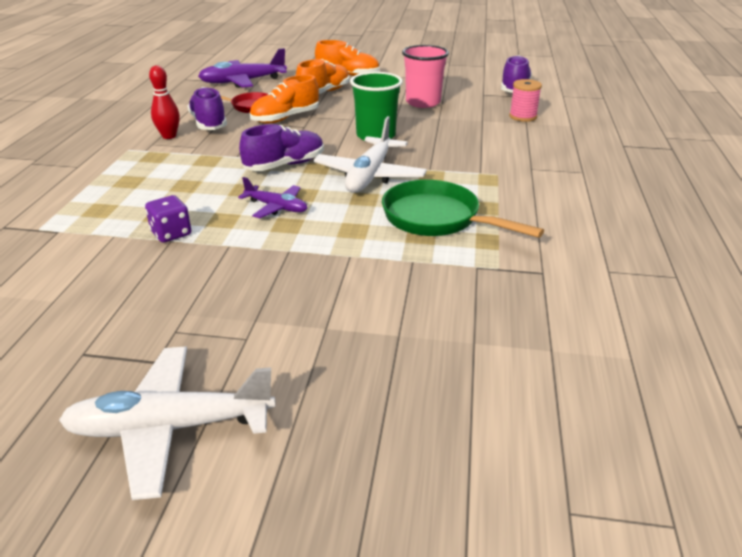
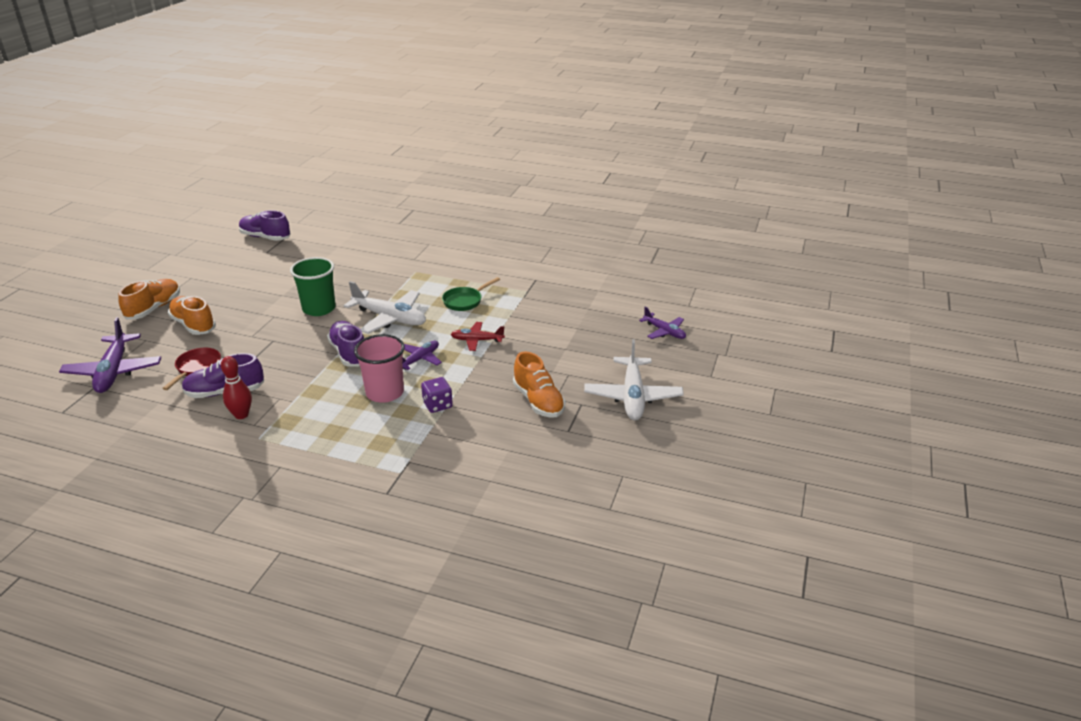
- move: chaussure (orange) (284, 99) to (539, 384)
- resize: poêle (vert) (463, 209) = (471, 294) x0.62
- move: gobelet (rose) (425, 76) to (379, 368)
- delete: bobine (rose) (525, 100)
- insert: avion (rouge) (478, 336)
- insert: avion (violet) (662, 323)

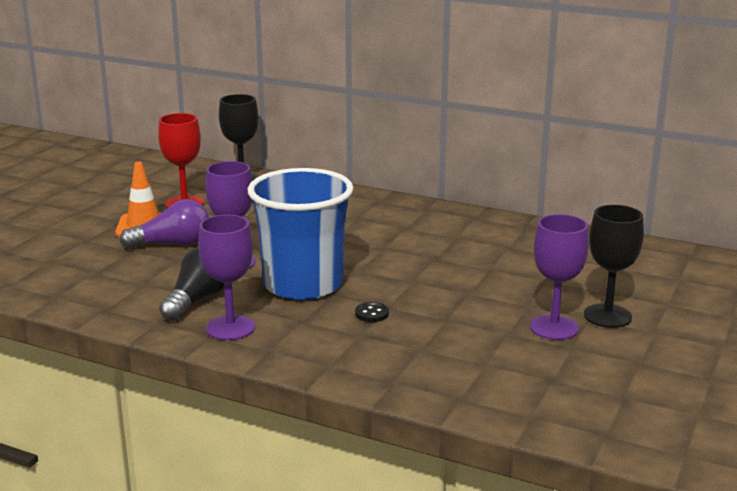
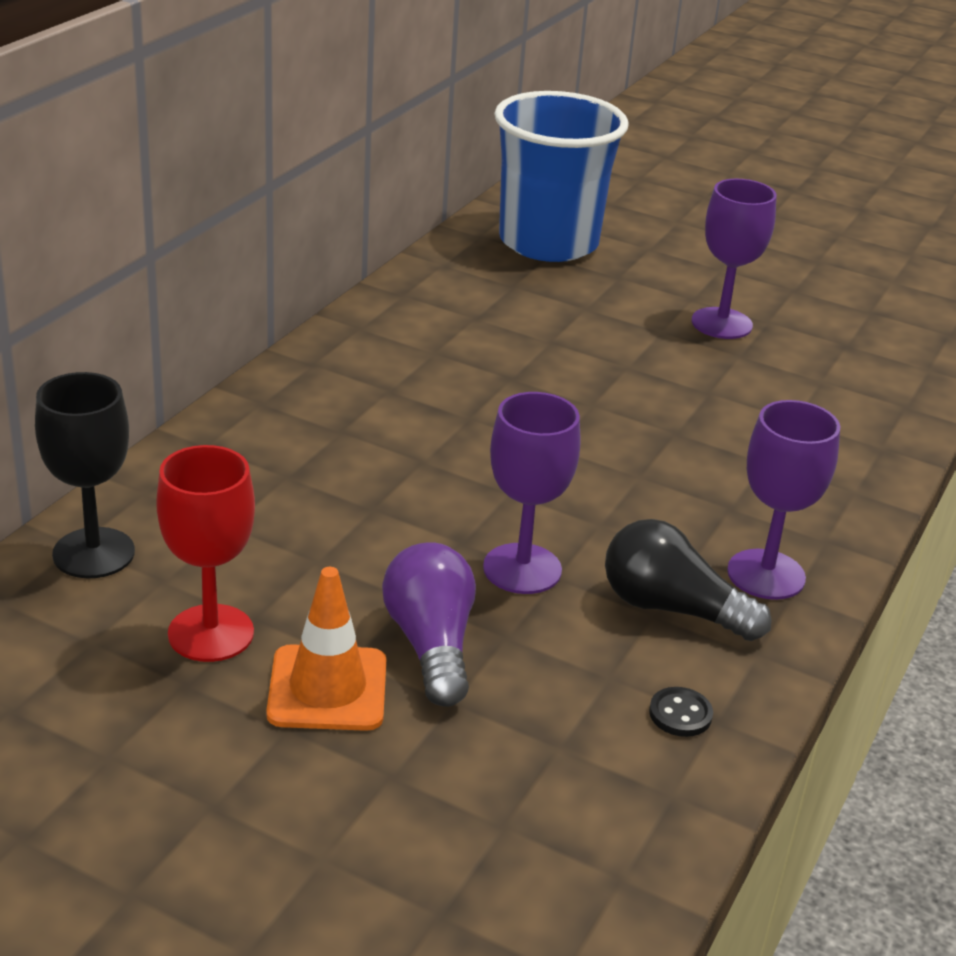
- move: gobelet (bleu) (301, 234) to (561, 176)
- move: bouton (noir) (372, 312) to (681, 712)
- delete: verre à pied (noir) (614, 266)

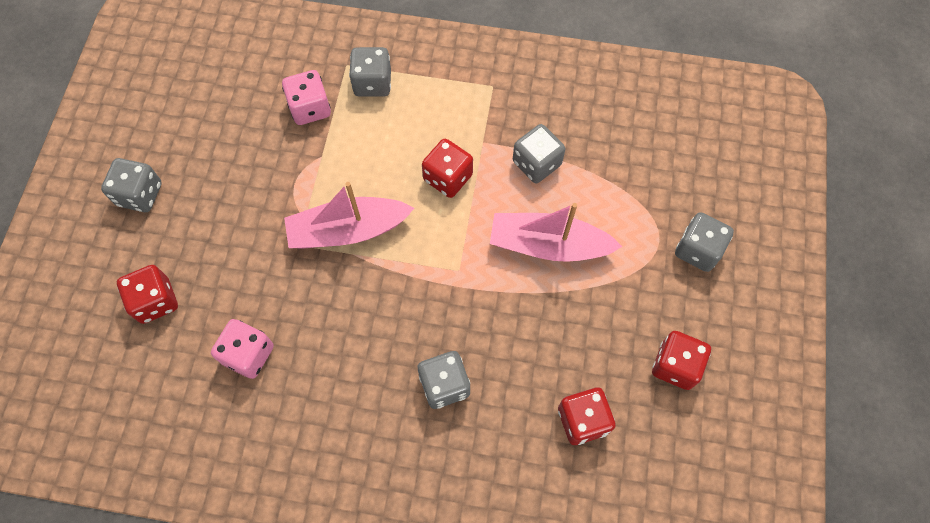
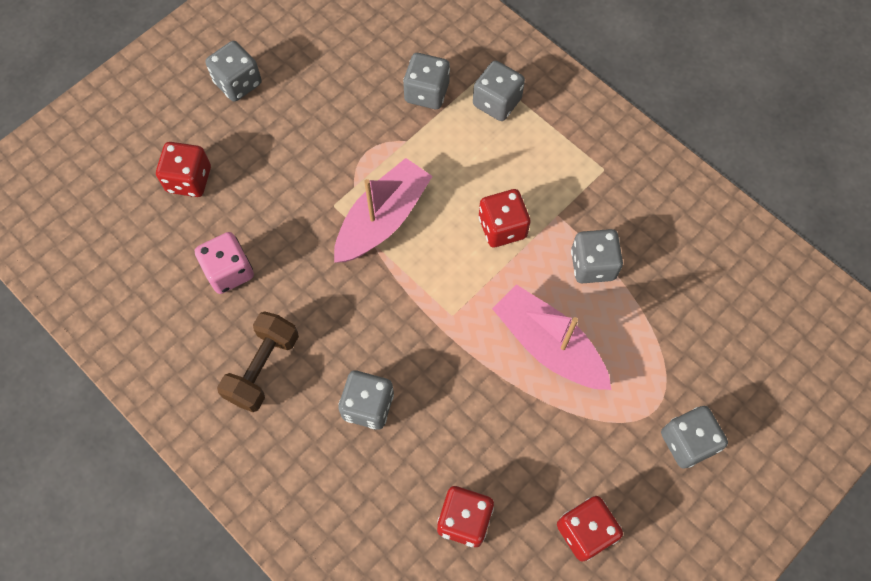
- recolor: dé (rose) (306, 97) to dé (gris) (426, 81)
- rotate: bateau (rose) (349, 215) = (383, 210) 105 degrees clockwise
- insert: haltère (marron) (258, 361)

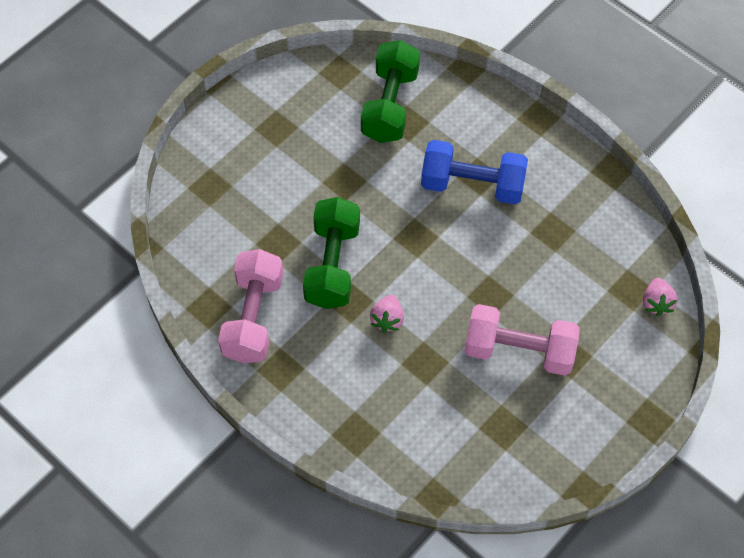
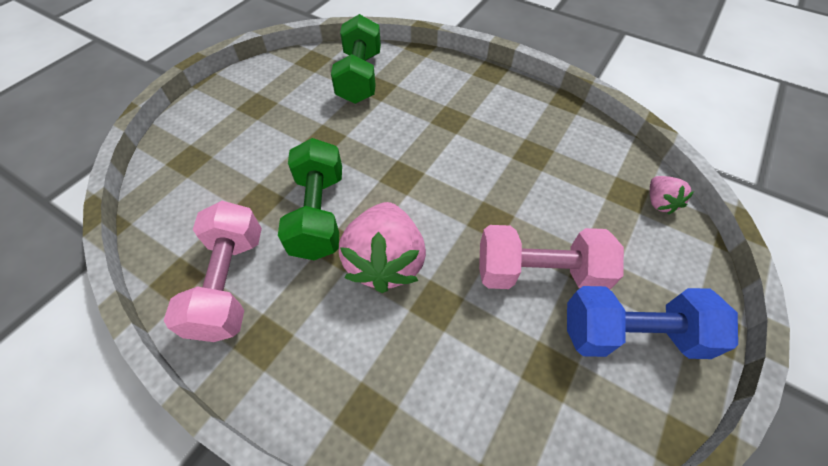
- resize: fraise (rose) (387, 314) = (382, 247) x2.04
- move: haltère (bleu) (474, 172) to (652, 322)

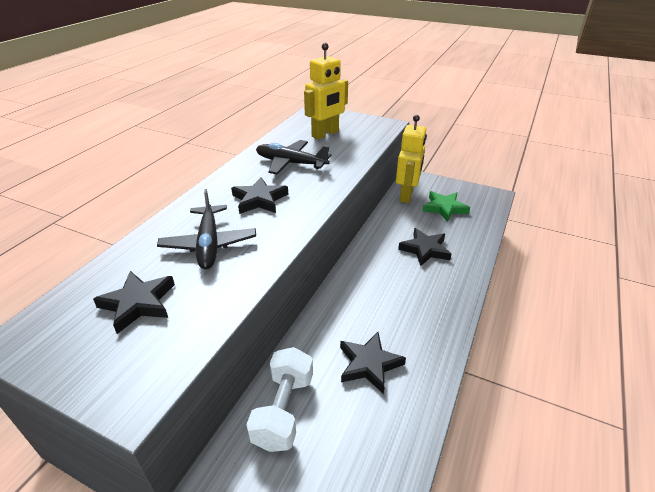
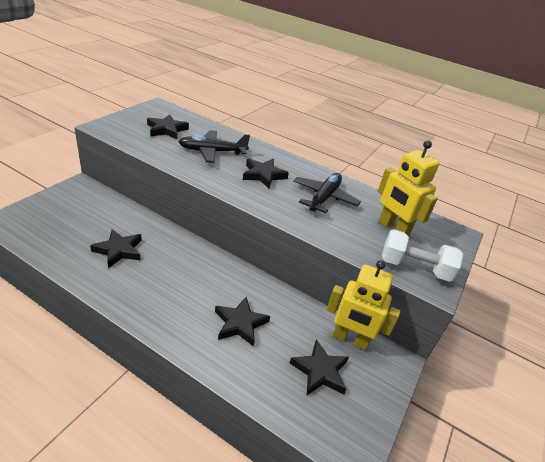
- move: haltère (blanc) (279, 399) to (422, 255)
- recolor: étoile (vert) (446, 206) to étoile (noir) (319, 367)

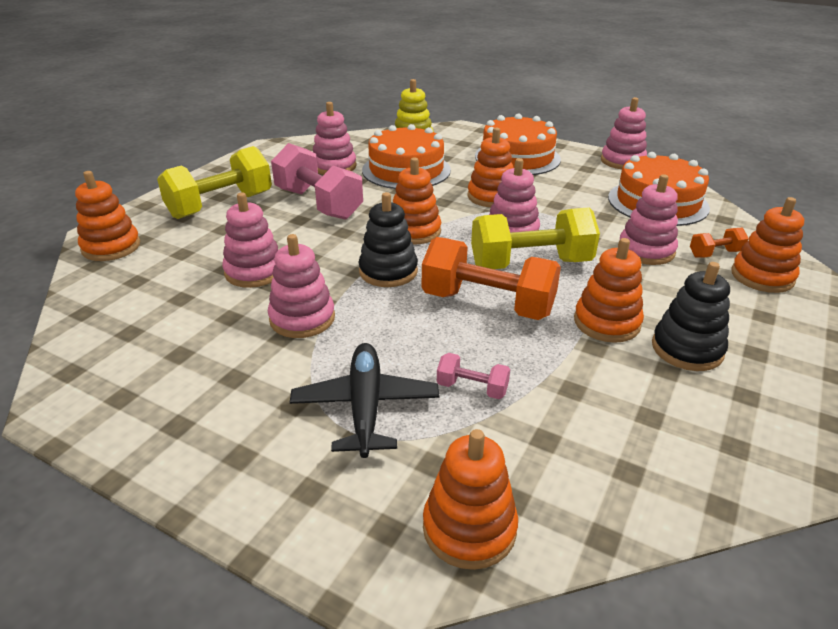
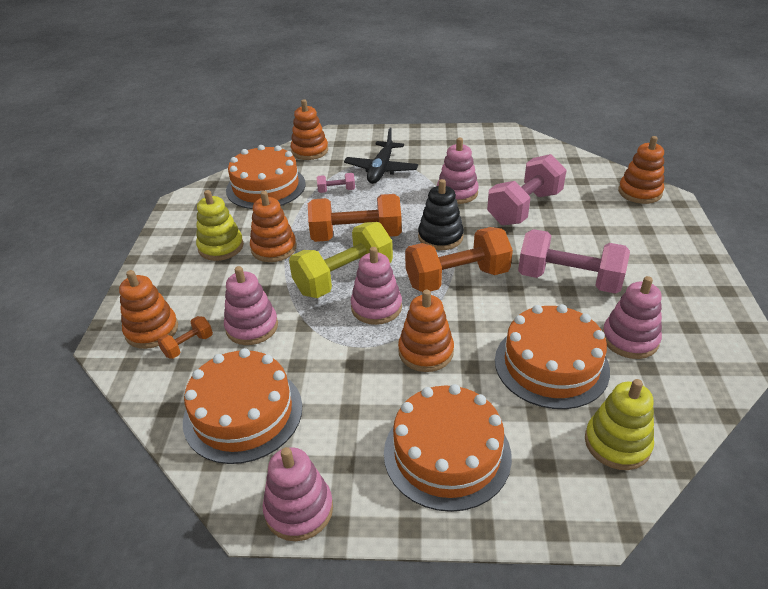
- delete: haltère (jaune) (214, 182)
- replace: jouet à empiler (rose) (250, 240) to haltère (rose) (526, 189)
- rotate: avion (noir) (364, 400) = (381, 156) 45 degrees clockwise
- replace: jouet à empiler (orange) (417, 201) to haltère (orange) (459, 259)
- recolor: jouet à empiler (noir) (691, 316) to jouet à empiler (jaune) (220, 225)
- insert: gâteau (orange) (266, 177)

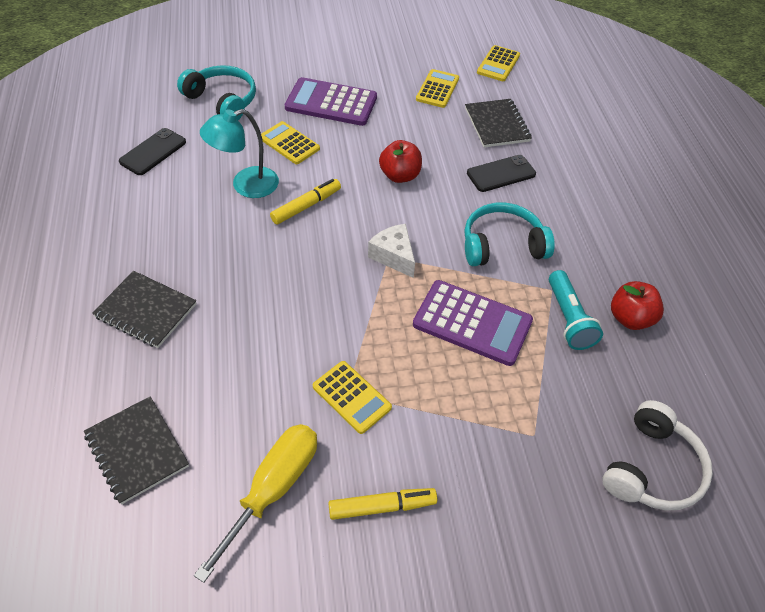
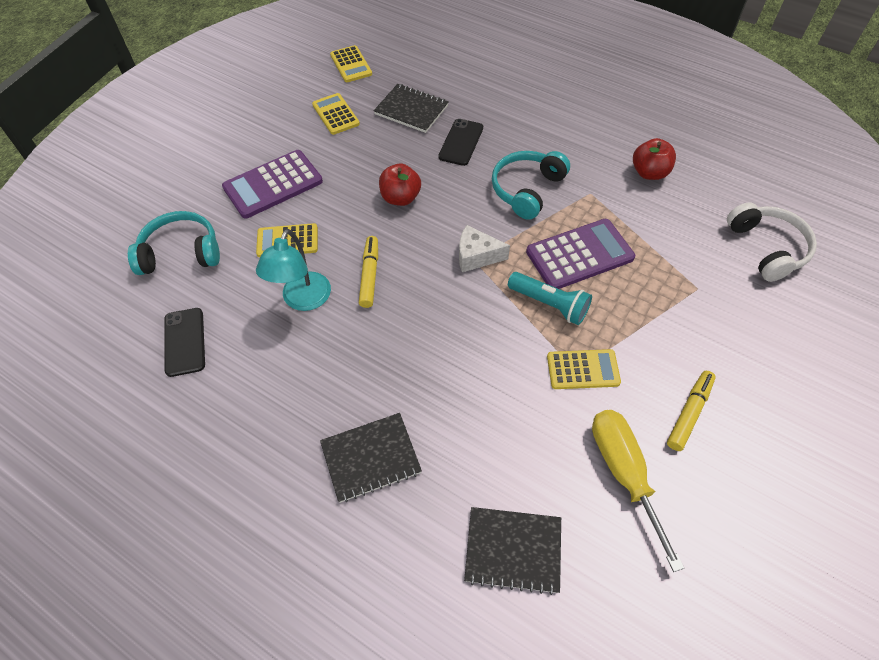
- move: lampe de poche (turquoise) (576, 310) to (550, 298)

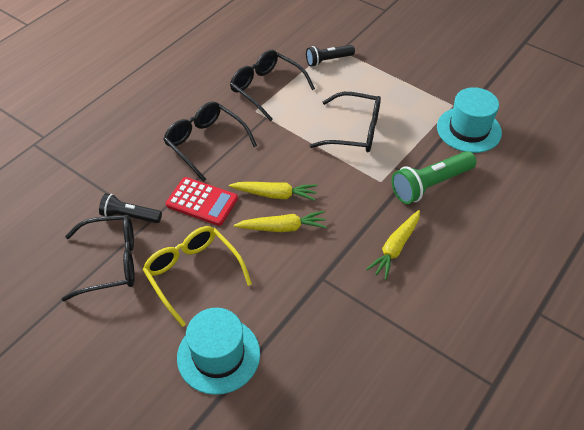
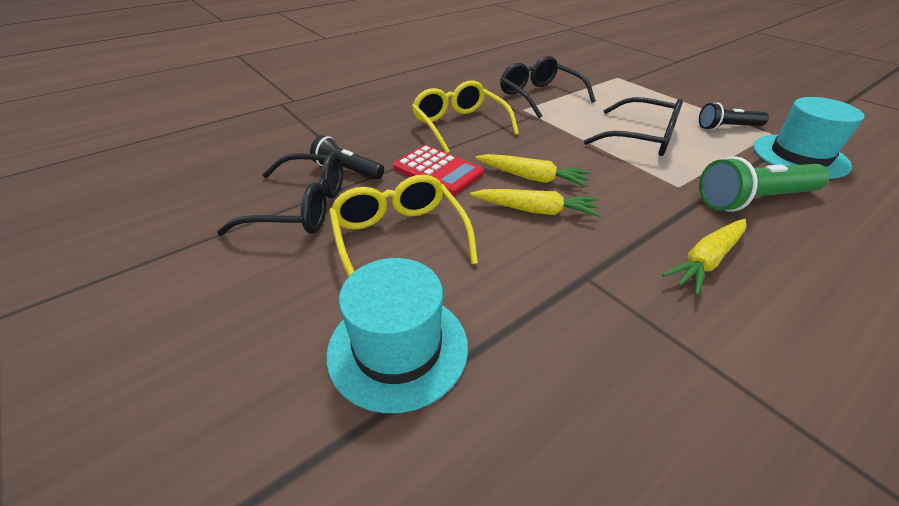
- recolor: lunettes (noir) (210, 142) to lunettes (jaune) (465, 116)
- move: lampe de poche (noir) (330, 56) to (734, 116)

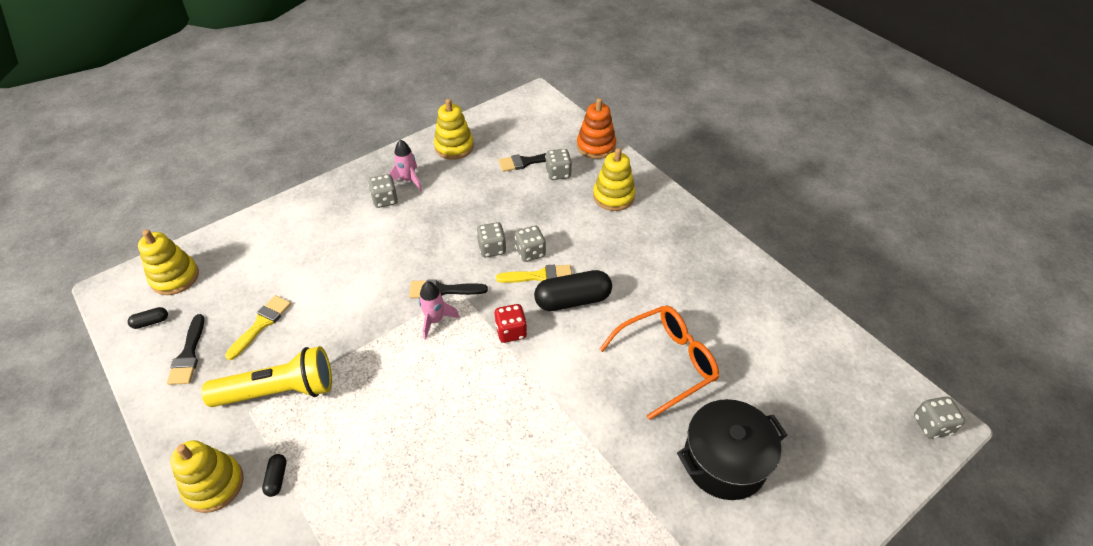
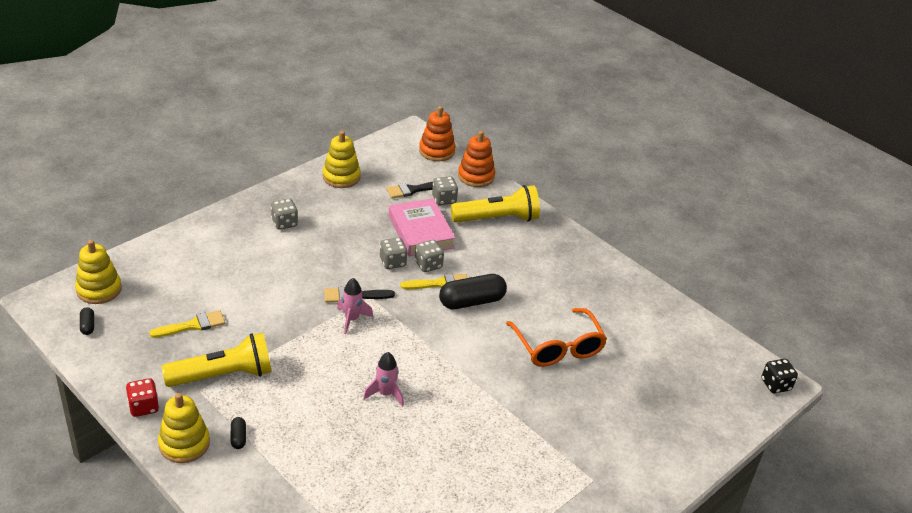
- rotate: gélule (noir) (148, 318) = (87, 321) 75 degrees counterclockwise
- delete: pinceau (noir) (185, 349)
- rotate: pinceau (jaune) (258, 327) = (187, 324) 45 degrees clockwise
- move: fusée (rose) (405, 165) to (383, 379)
- move: dé (rouge) (511, 323) to (142, 397)
- replace: jouet à empiler (jaune) (614, 179) to lampe de poche (jaune) (495, 203)
- rotate: lunettes (orange) (659, 363) = (556, 337) 105 degrees clockwise
- delete: marmite (noir) (732, 449)
- recolor: dé (gris) (939, 417) to dé (noir) (780, 376)
- insert: livre (rose) (422, 227)
- insert: jouet à empiler (orange) (437, 133)

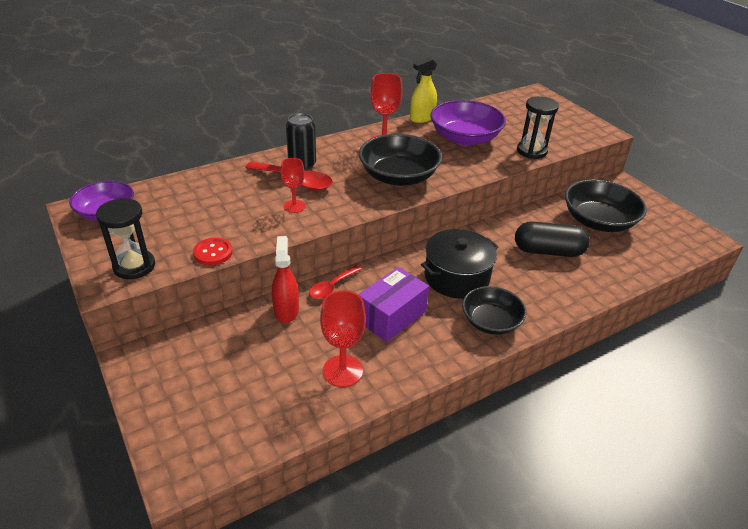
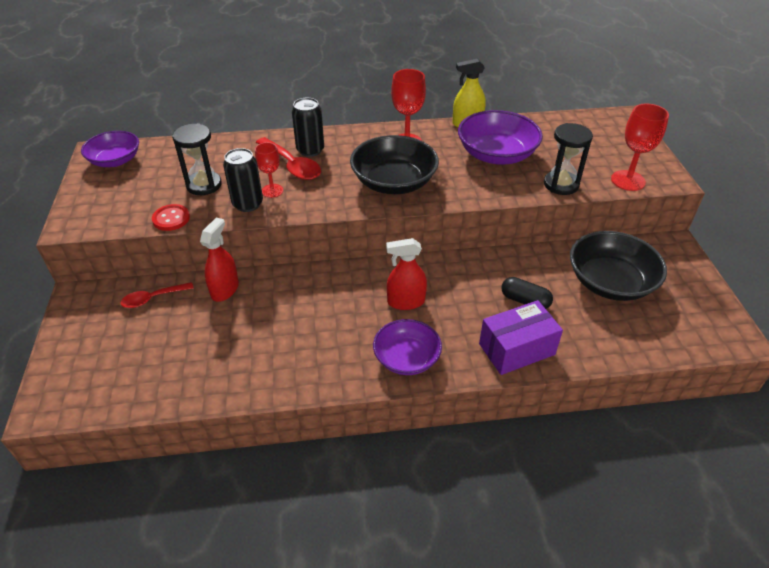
- move: sablier (noir) (125, 238) to (197, 159)
- move: cuillère (rouge) (335, 282) to (157, 295)
- move: verre à pied (rouge) (343, 338) to (640, 147)
- move: boîte (violet) (393, 304) to (521, 337)
- replace: marmite (noir) (459, 263) to vaporisateur (rouge) (406, 274)
- recolor: bol (noir) (494, 310) to bol (violet) (407, 347)
- resize: gélule (noir) (552, 239) = (527, 293) x0.64
- insert: canette (noir) (243, 180)

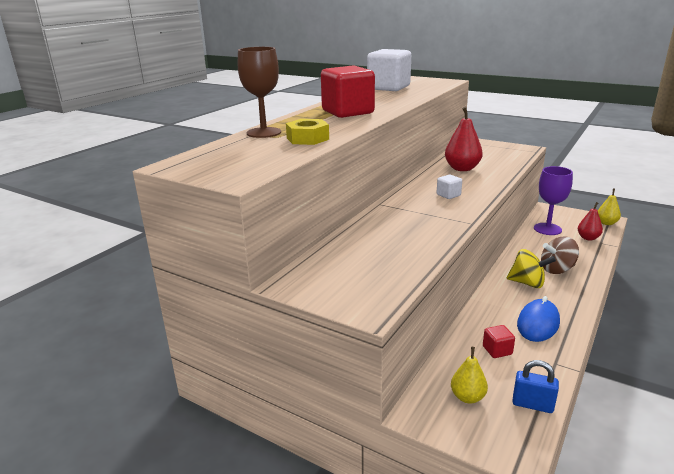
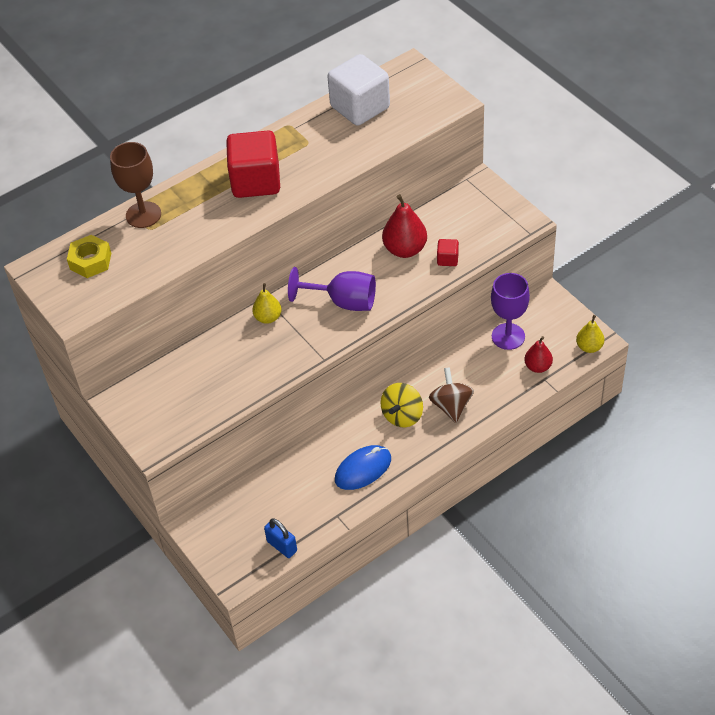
- move: écrou (jaune) (307, 132) to (89, 256)
- replace: cube (blanc) (449, 187) to verre à pied (violet) (332, 289)
- move: poire (jaune) (469, 375) to (267, 303)
- move: cube (rouge) (499, 341) to (448, 252)
- rotate: toupie (jaune) (531, 268) = (402, 405) 75 degrees clockwise
- rotate: toupie (marron) (560, 255) = (451, 395) 75 degrees clockwise

